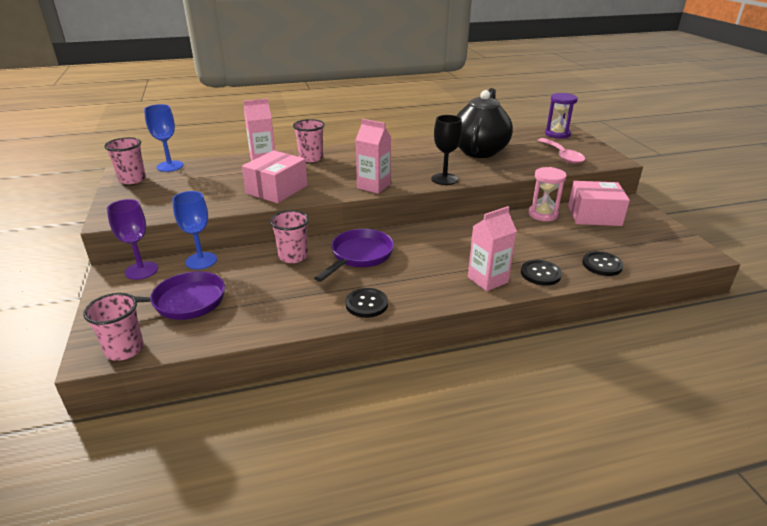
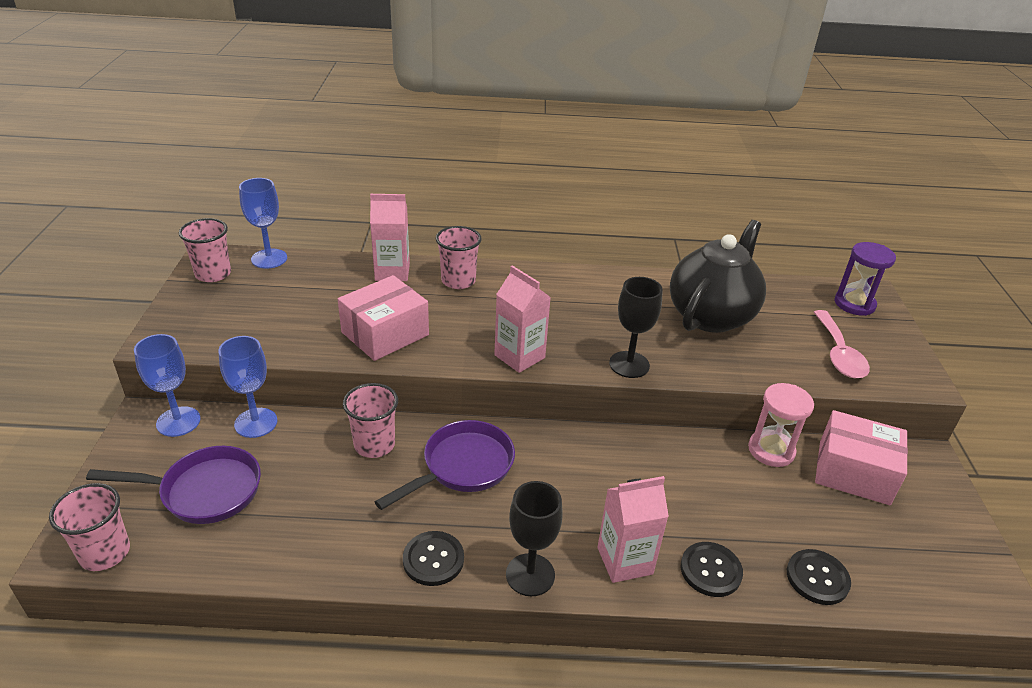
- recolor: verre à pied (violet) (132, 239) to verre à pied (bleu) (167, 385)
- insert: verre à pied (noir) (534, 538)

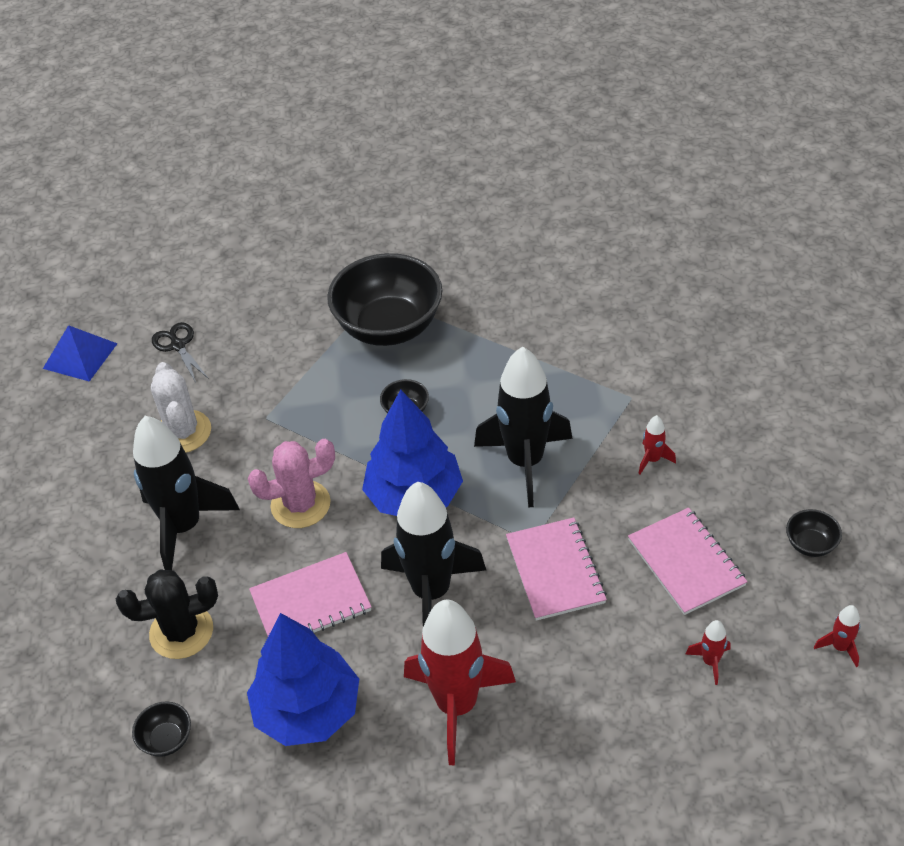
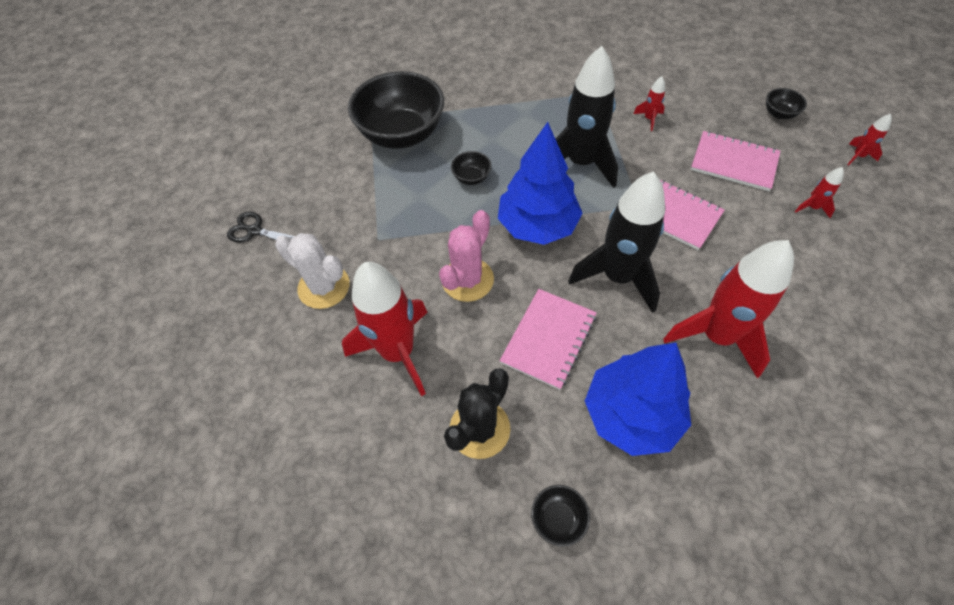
- delete: pyramide (bleu) (80, 353)
- recolor: fusée (noir) (186, 493) to fusée (rouge) (385, 329)

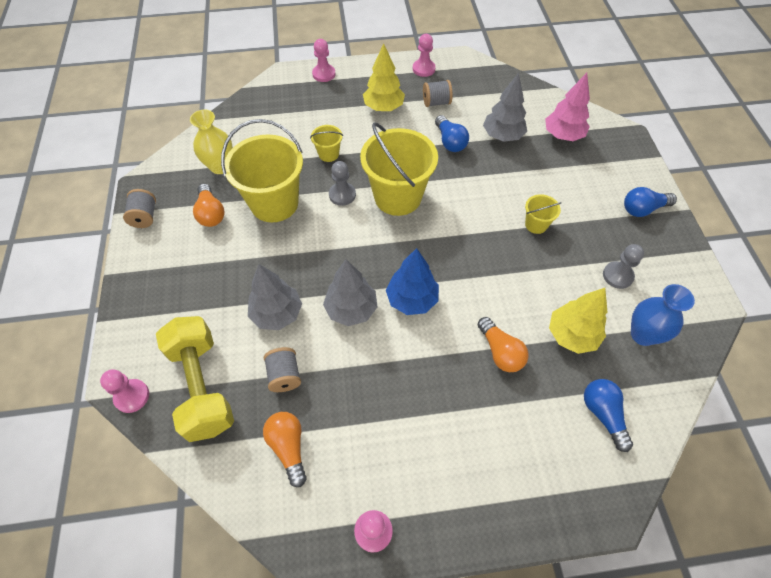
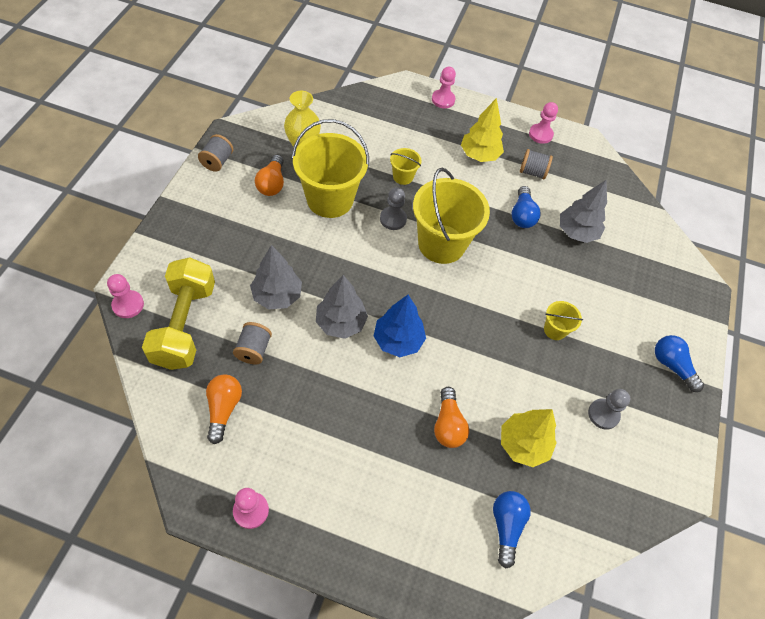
- delete: arbre (rose) (567, 107)
- rotate: ampoule (bleu) (650, 202) = (679, 363) 45 degrees clockwise
- delete: vase (bleu) (663, 315)

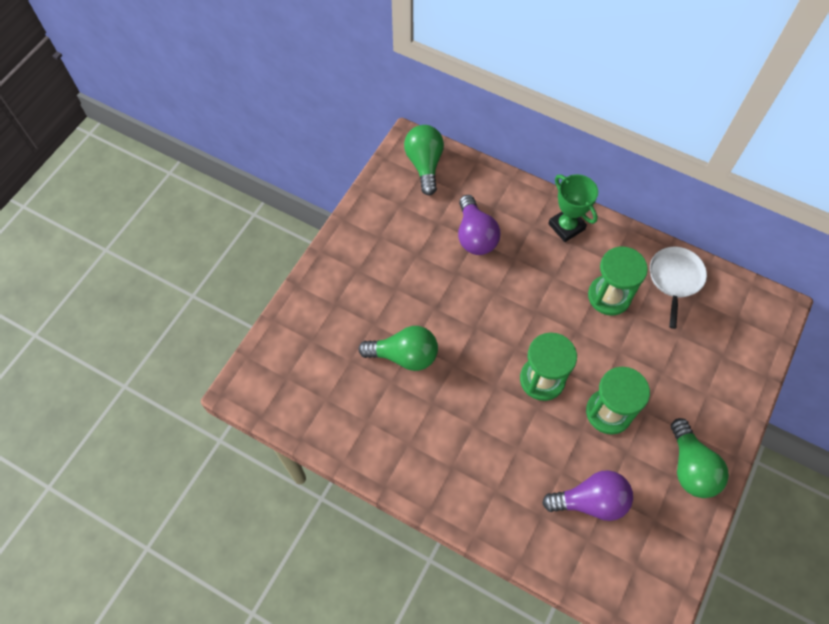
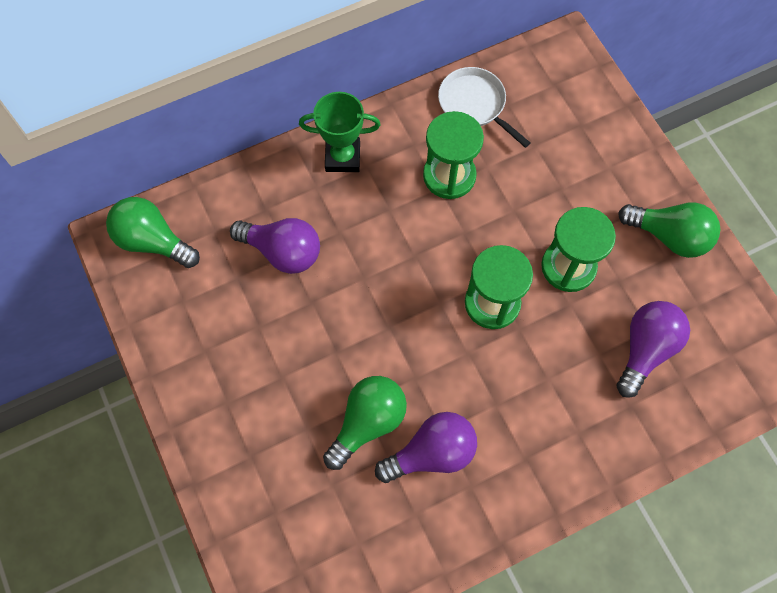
- insert: ampoule (violet) (426, 447)

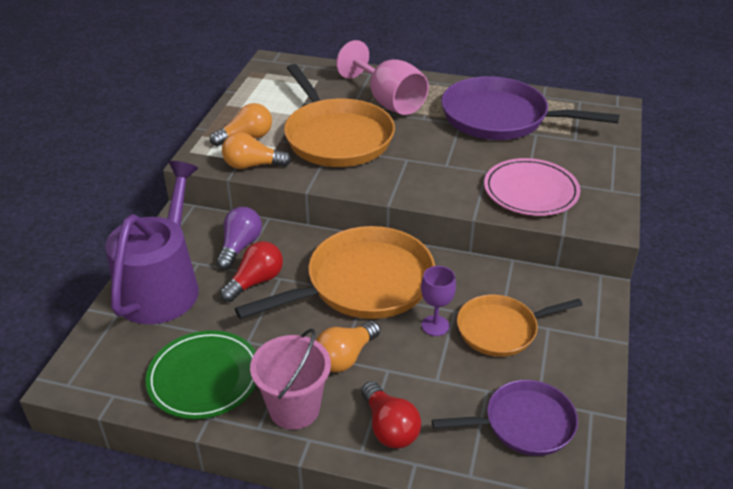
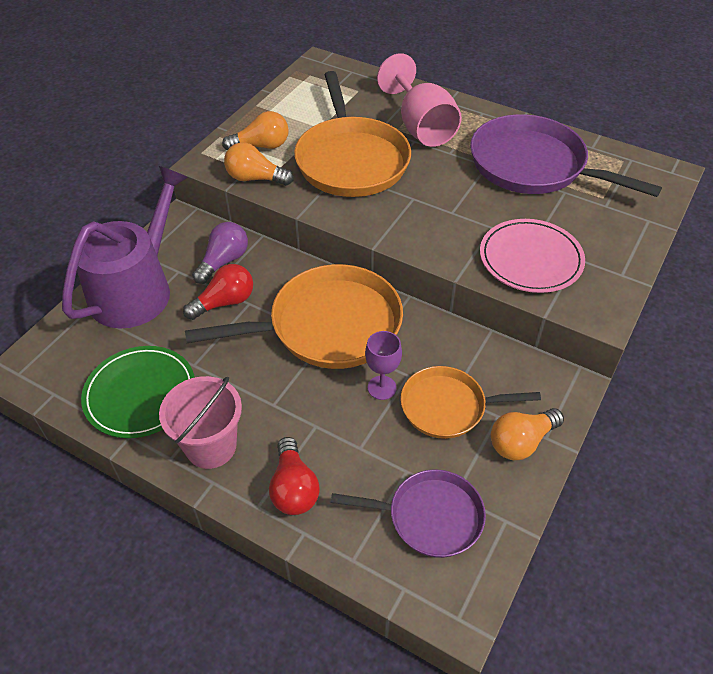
- move: ampoule (orange) (348, 346) to (527, 434)

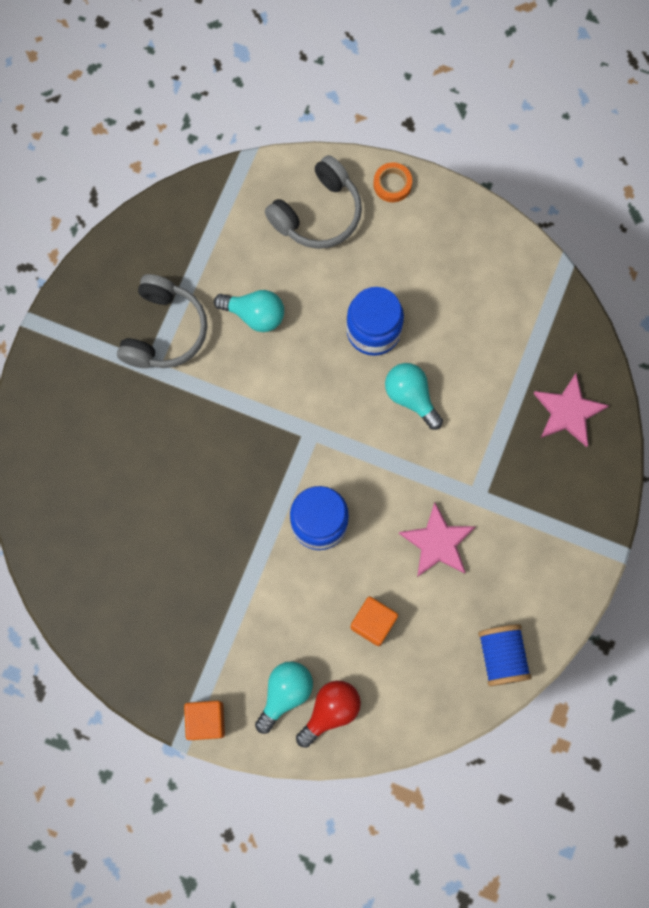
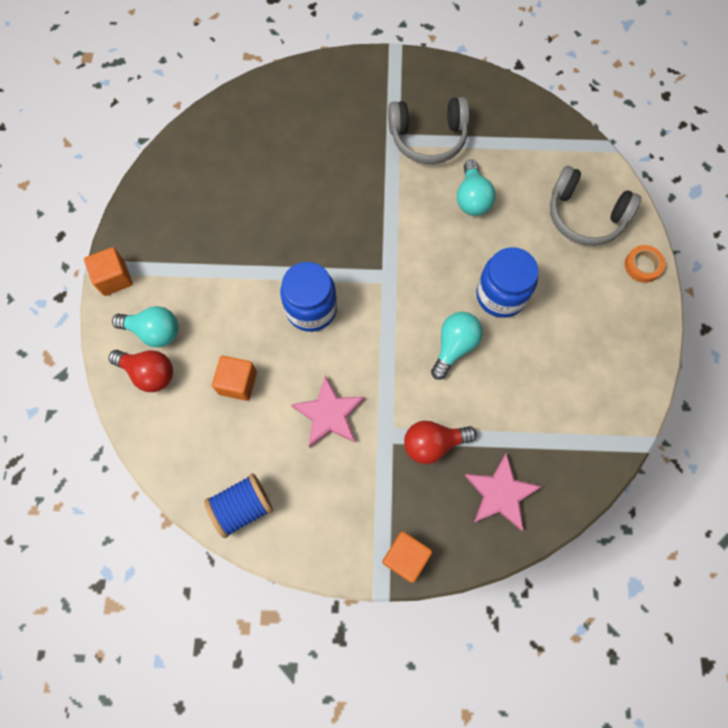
- insert: cube (orange) (407, 557)
- insert: ampoule (rouge) (440, 442)

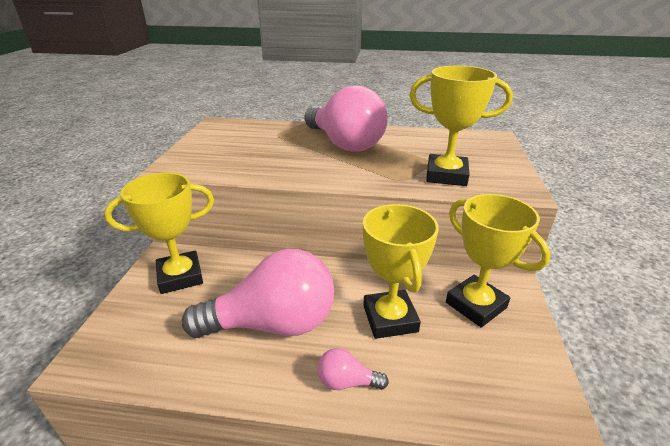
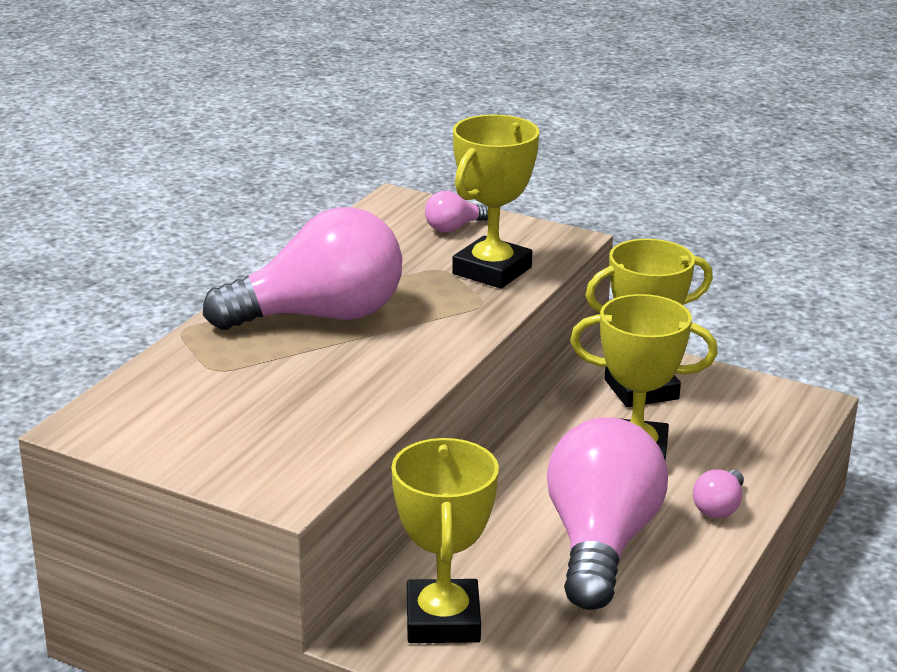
- insert: ampoule (rose) (456, 212)

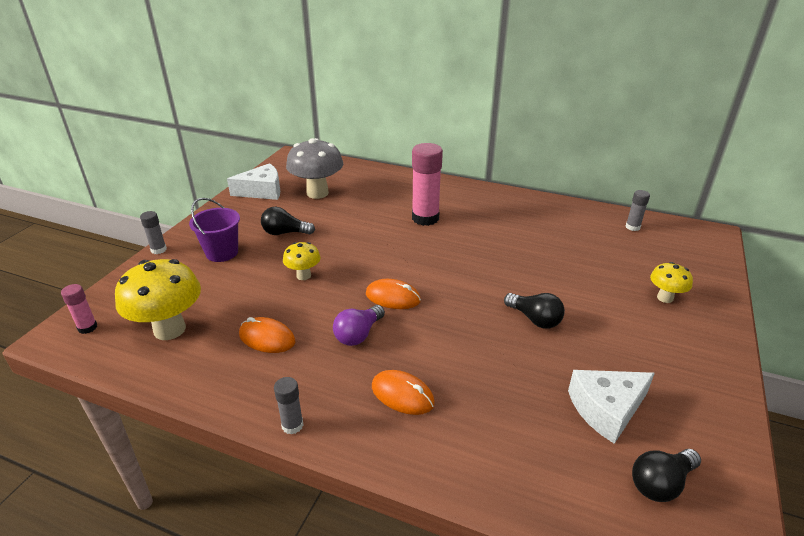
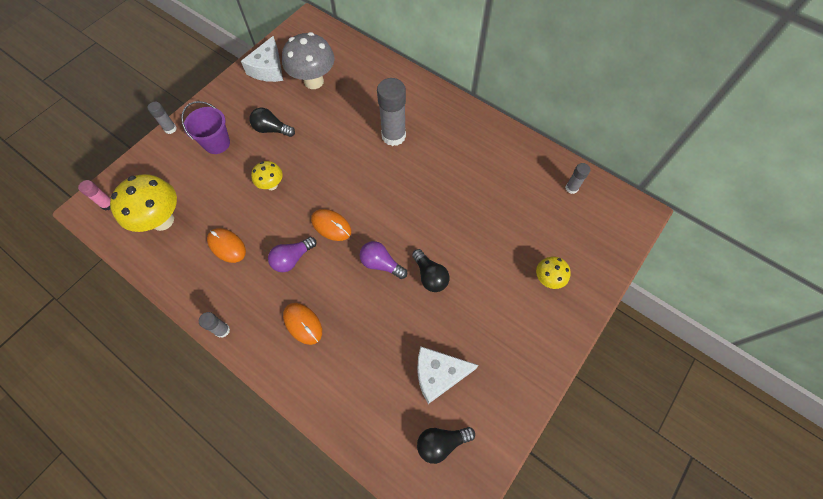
- rotate: fromage (blanc) (253, 181) = (262, 59) 105 degrees clockwise
- recolor: bâton de colle (rose) (427, 184) to bâton de colle (gris) (391, 112)
- insert: ampoule (violet) (383, 260)

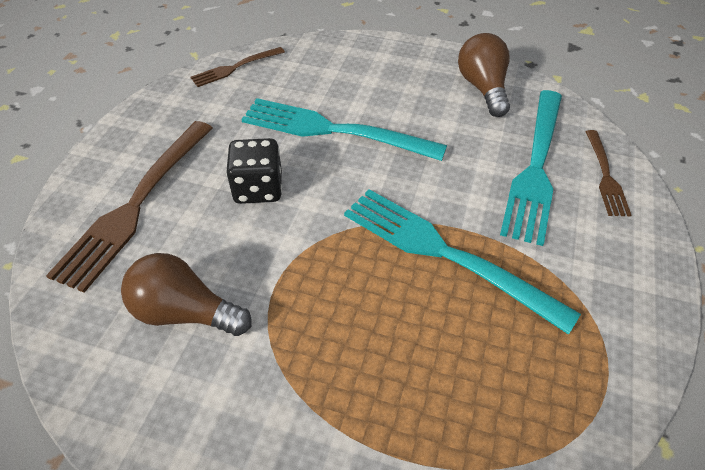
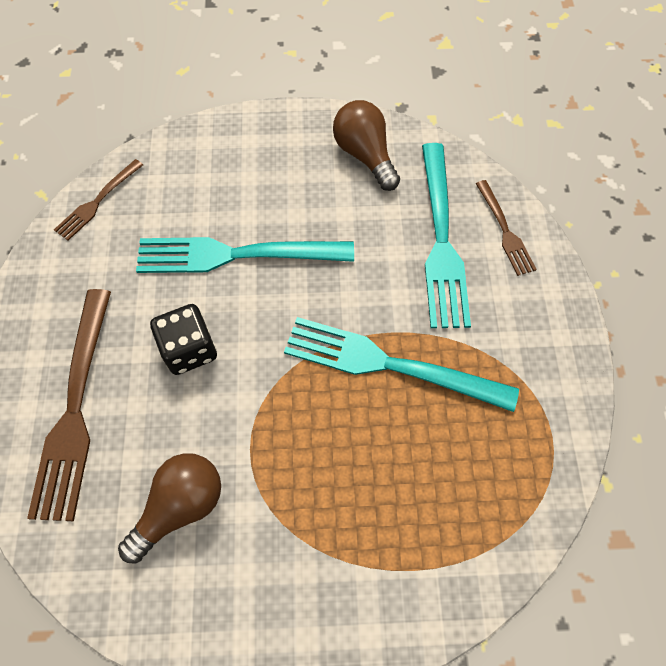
- rotate: ampoule (marron) (186, 294) = (169, 508) 135 degrees clockwise

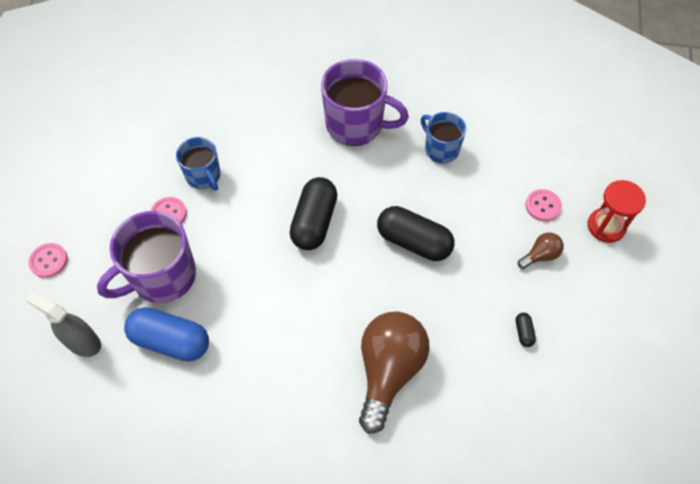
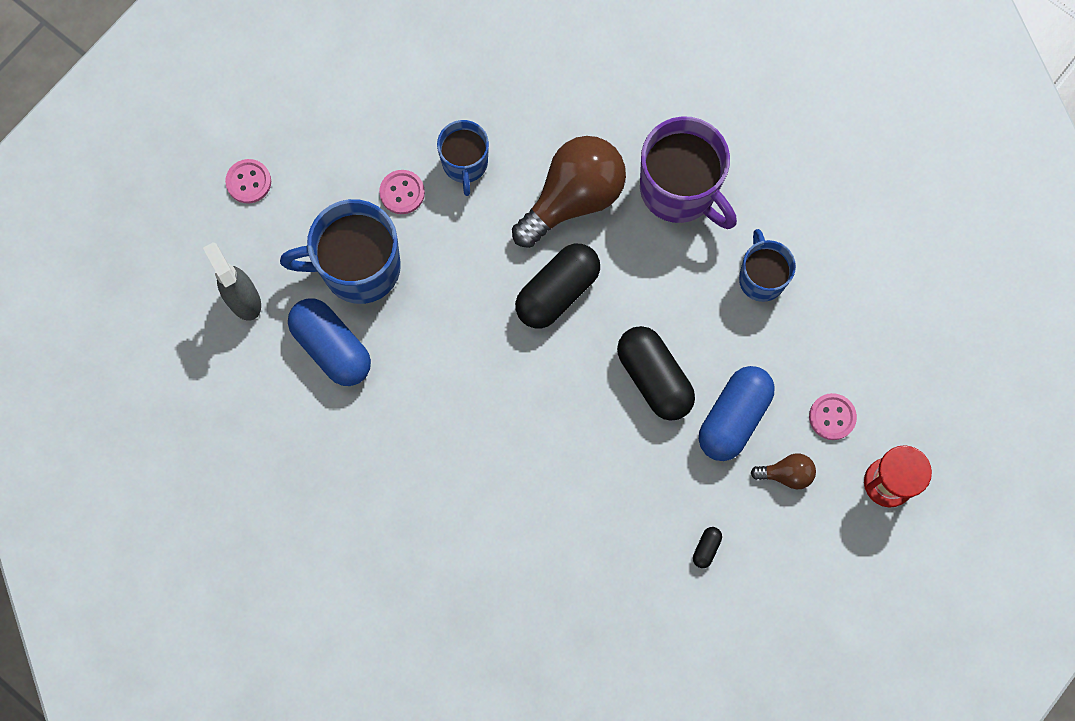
- recolor: tasse (violet) (146, 257) to tasse (bleu) (340, 251)
- move: ampoule (marron) (394, 372) to (569, 192)
- insert: gélule (bleu) (737, 413)

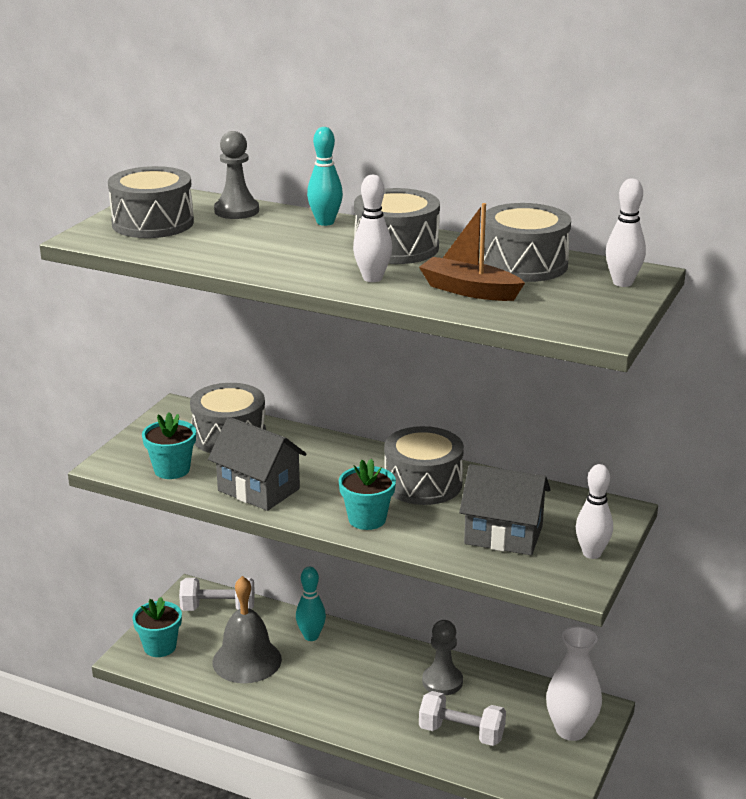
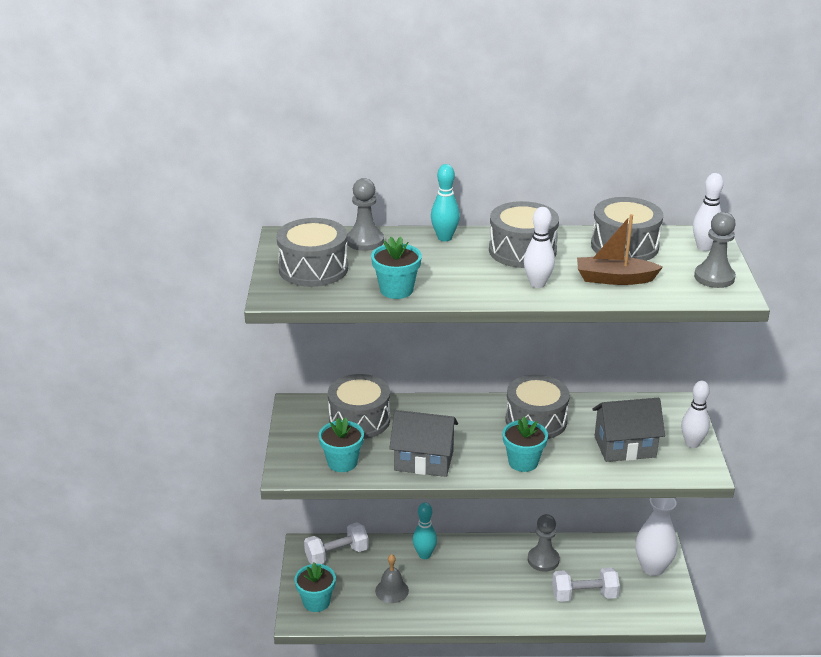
- resize: cloche (gris) (247, 629) = (392, 578) x0.59
- insert: pot de fleurs (turquoise) (396, 268)
- insert: pion (gris) (715, 250)

